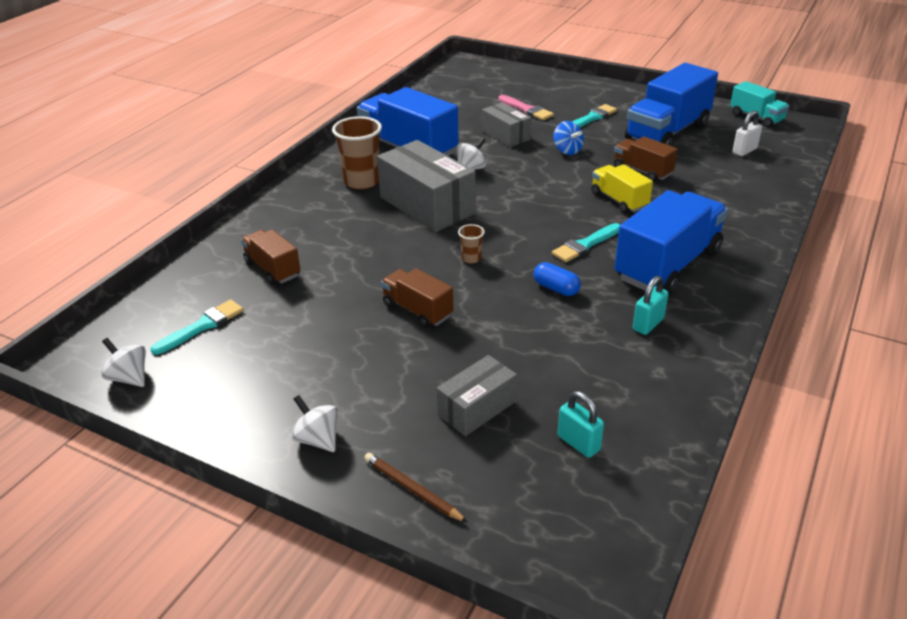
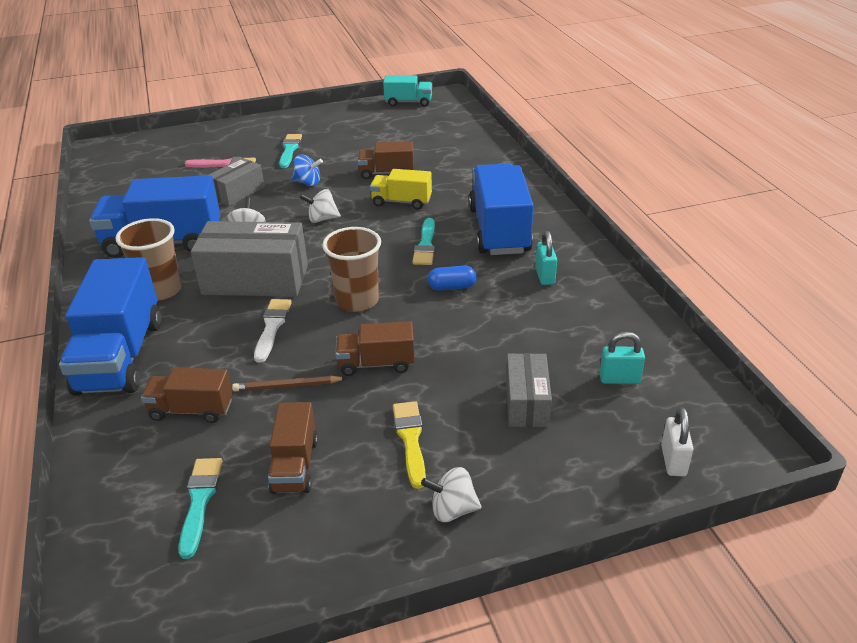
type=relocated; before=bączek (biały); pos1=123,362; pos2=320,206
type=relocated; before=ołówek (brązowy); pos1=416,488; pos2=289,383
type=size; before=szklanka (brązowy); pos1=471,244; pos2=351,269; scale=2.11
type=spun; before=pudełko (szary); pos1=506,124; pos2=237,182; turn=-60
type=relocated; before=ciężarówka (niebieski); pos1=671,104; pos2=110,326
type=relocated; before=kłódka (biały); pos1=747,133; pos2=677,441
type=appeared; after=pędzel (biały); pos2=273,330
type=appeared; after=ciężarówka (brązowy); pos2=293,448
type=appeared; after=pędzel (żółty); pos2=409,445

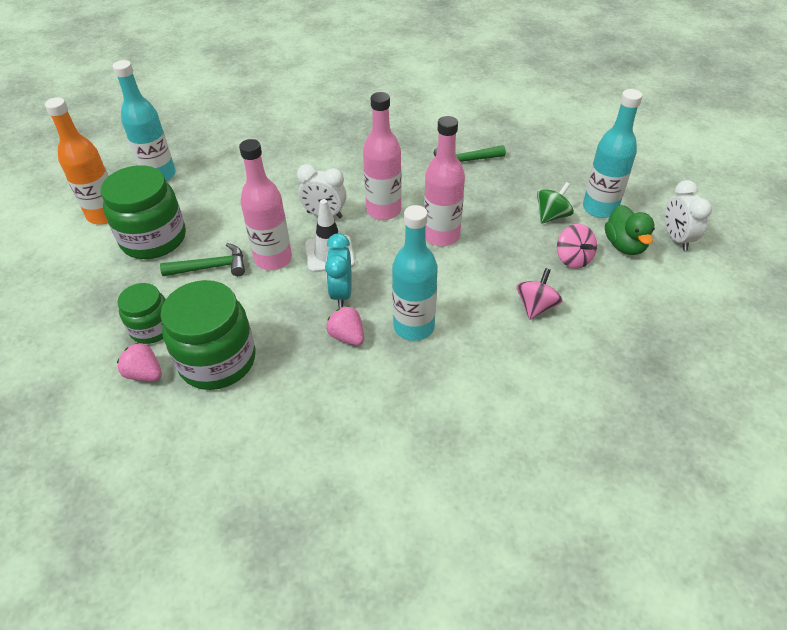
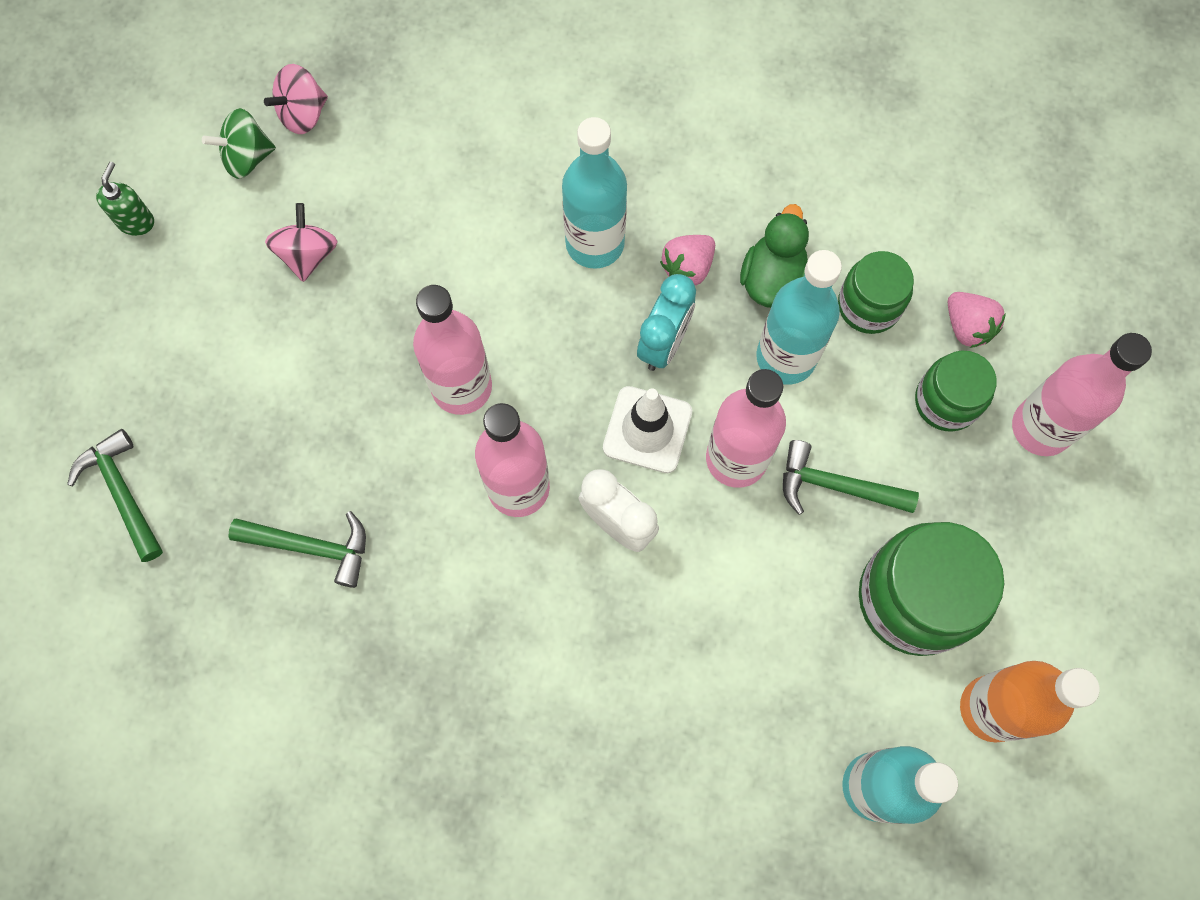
type=size; before=słoik (zielony); pos1=207,335; pos2=876,292; scale=0.59
type=spun; before=truskawka (różowy); pos1=345,326; pos2=687,260; turn=60
type=relocated; before=bączek (różowy); pos1=539,294; pos2=296,99
type=relocated; before=bączek (zielony); pos1=555,203; pos2=239,143
type=relocated; before=butelka (turkusowy); pos1=612,153; pos2=799,317
type=relocated; before=kaczka (zielony); pos1=630,230; pos2=774,256
type=exchanged; before=budzik (biały); after=dozownik mydła (zielony); pos1=688,215; pos2=125,199
type=appeared; after=młotek (zielony); pos2=115,495
type=appeared; after=butelka (różowy); pos2=1082,394

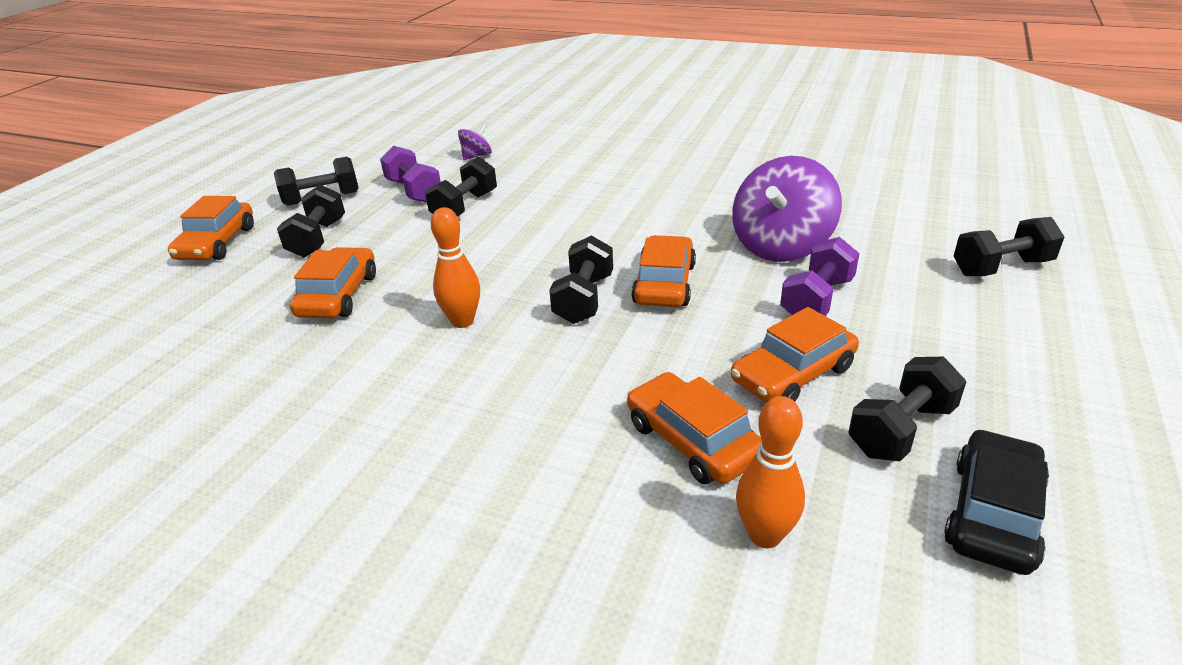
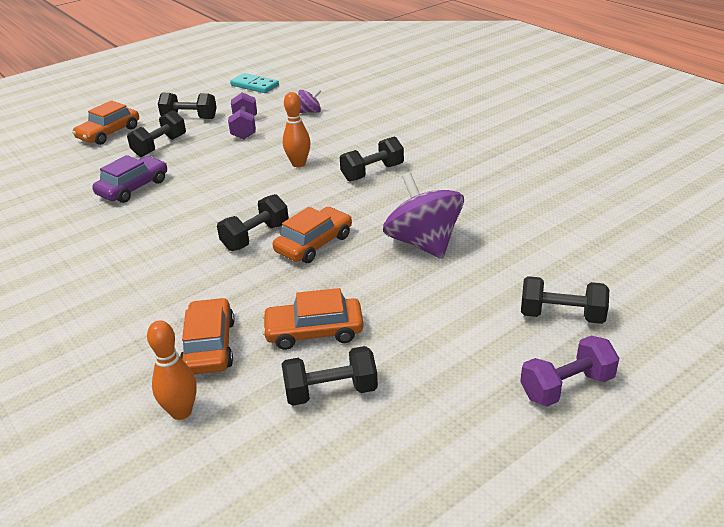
type=colour; before=samochód (pomarańczowy); after=samochód (fioletowy); pos1=333,282; pos2=129,179
type=relocated; before=hantel (czarny); pos1=461,187; pos2=372,158
type=relocated; before=kręgiel (pomarańczowy); pos1=455,267; pos2=297,129
type=spun; before=bączek (fioletowy); pos1=787,209; pos2=423,215; turn=90
type=relocated; before=hantel (fioletowy); pos1=819,276; pos2=569,371
type=missing; before=samochód (czarny); pos1=996,502
type=appeared; after=kostka domina (turkusowy); pos2=254,83

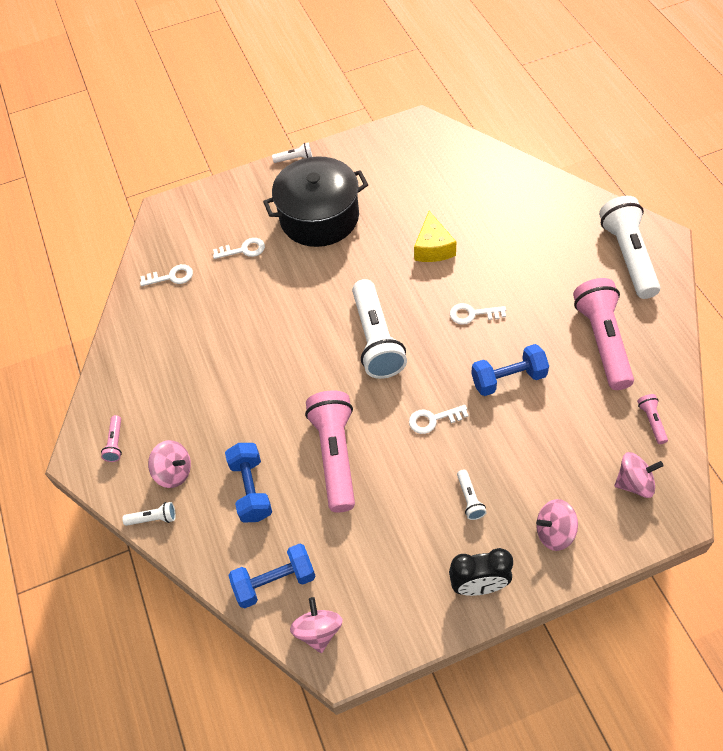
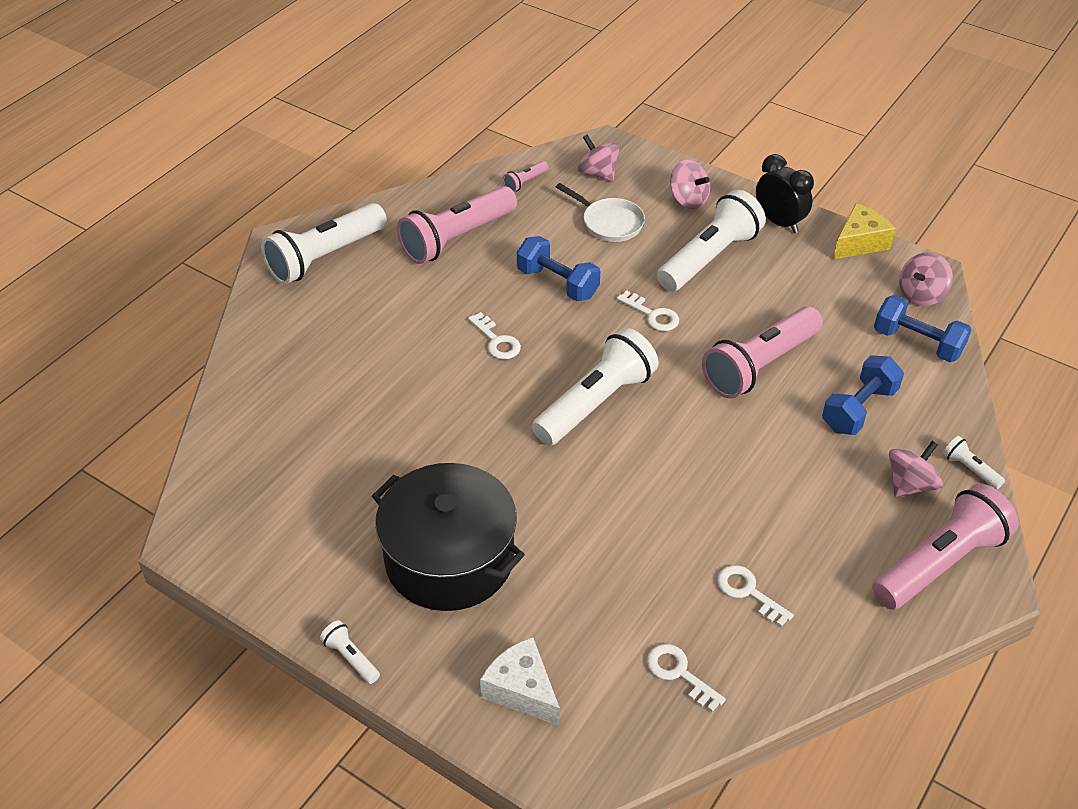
type=size; before=latarka (różowy); pos1=111,438; pos2=945,546; scale=2.37
type=spun; before=bączek (różowy); pos1=169,464; pos2=916,469; turn=60
type=relocated; before=klucz (biały); pos1=239,248; pos2=755,596
type=relocated; before=ser (żółty); pos1=435,236; pos2=864,231
type=size; before=latarka (biały); pos1=472,495; pos2=711,241; scale=2.37
type=appeared; after=ser (biały); pos2=520,681
type=appeared; after=patelnia (biały); pos2=600,212

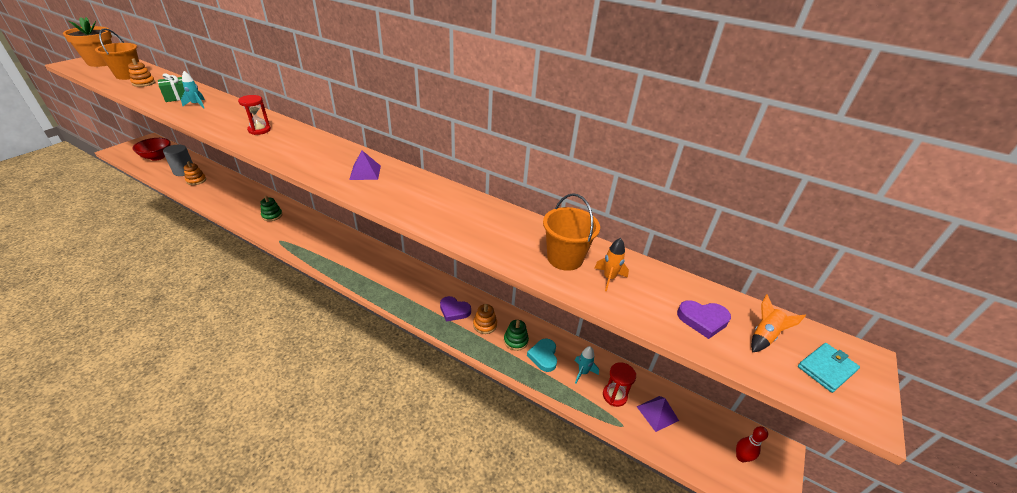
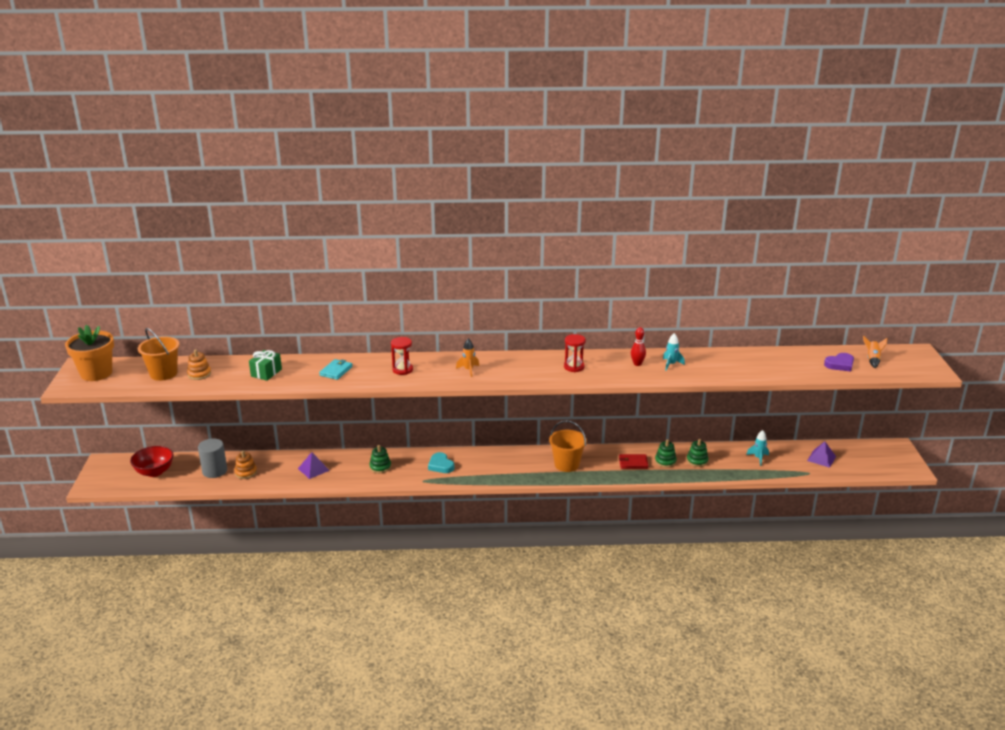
type=relocated; before=rakieta (turkusowy); pos1=193,90; pos2=674,352
type=relocated; before=piramida (fioletowy); pos1=365,165; pos2=314,465
type=exchanged; before=serce (fioletowy); after=portfel (czerwony); pos1=455,309; pos2=634,461
type=colour; before=zabawka nakładanka (pomarańczowy); after=zabawka nakładanka (zielony); pos1=485,319; pos2=666,453
type=relocated; before=serce (turkusowy); pos1=542,355; pos2=441,462
type=relocated; before=wiadro (pomarańczowy); pos1=571,232; pos2=568,446
type=relocated; before=rakieta (pomarańczowy); pos1=611,265; pos2=467,357
type=relocated; before=klepsydra (czerwony); pos1=619,384; pos2=575,353
type=relocated; before=kręgiel (czerwony); pos1=752,444; pos2=638,346
type=relocated; before=portfel (turkusowy); pos1=829,368; pos2=336,369

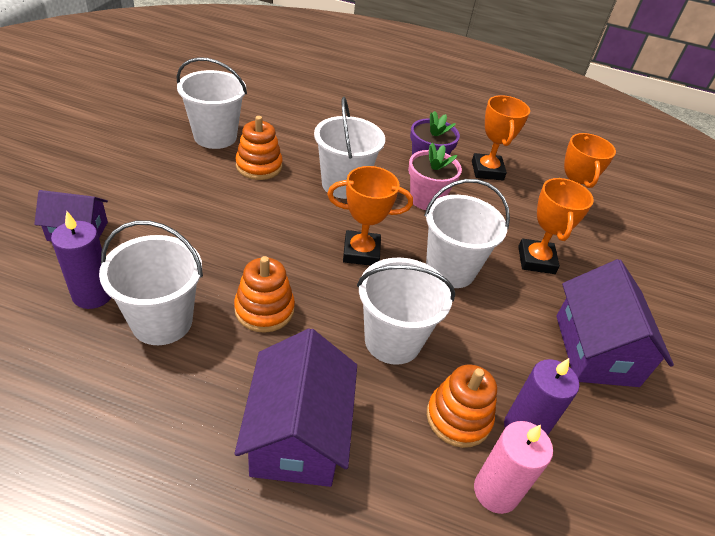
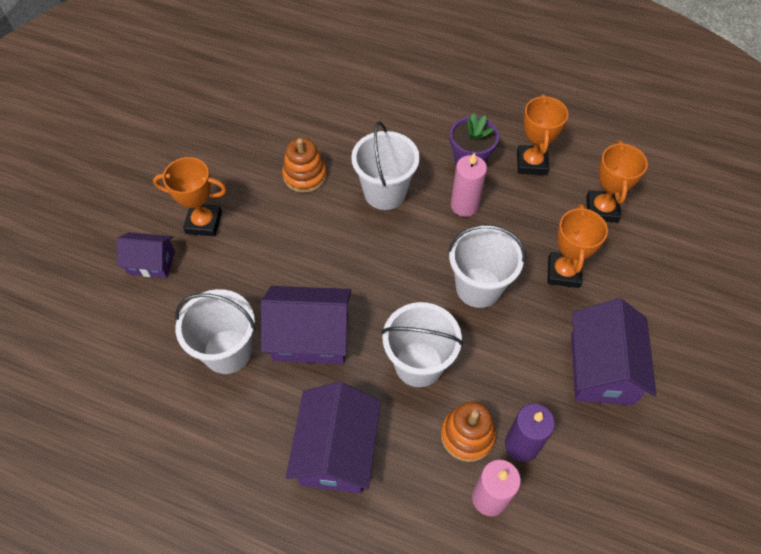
type=missing; before=świeca (fioletowy); pos1=81,260
type=missing; before=wiadro (biały); pos1=212,103
type=exchanged; before=zabawka nakładanka (pomarańczowy); after=domek (fioletowy); pos1=264,294; pos2=306,325
type=relocated; before=puchar (pomarańczowy); pos1=370,216; pos2=190,197
type=exchanged; before=doniczka (różowy); after=świeca (różowy); pos1=435,176; pos2=469,185

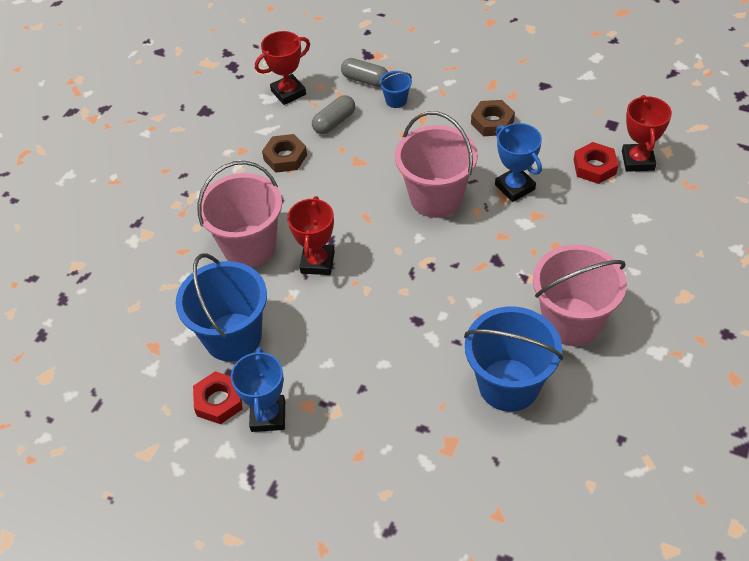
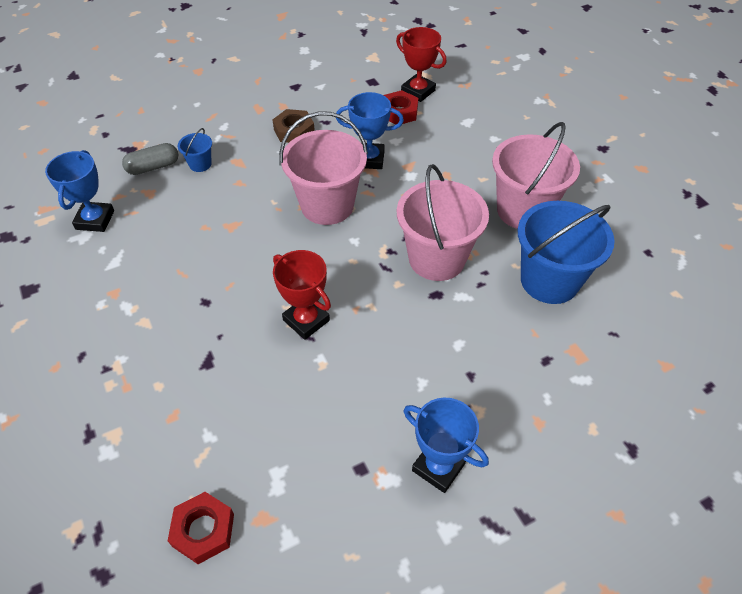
type=missing; before=wiadro (niebieski); pos1=221,307
type=relocated; before=nakrętka (czerwony); pos1=218,397; pos2=201,528
type=relocated; before=wiadro (różowy); pos1=239,214; pos2=443,222
type=colour; before=puchar (czerwony); after=puchar (niebieski); pos1=282,68; pos2=79,191
type=missing; before=nakrętka (brązowy); pos1=284,153
type=missing; before=kapsułka (szary); pos1=333,114

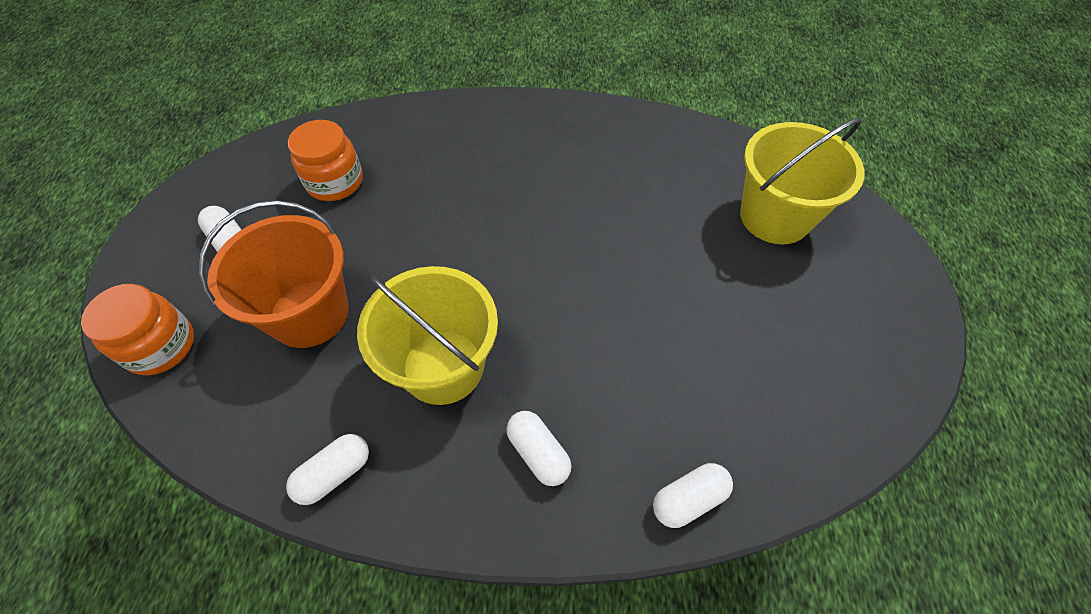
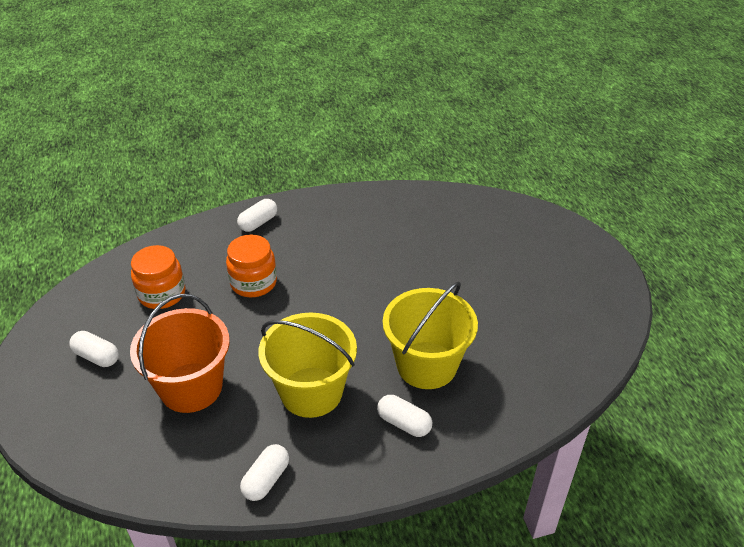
type=relocated; before=słoik (pomarańczowy); pos1=137,329; pos2=251,266
type=relocated; before=kapsułka (biały); pos1=693,495; pos2=257,215
type=relocated; before=wiadro (żółty); pos1=802,181; pos2=430,335

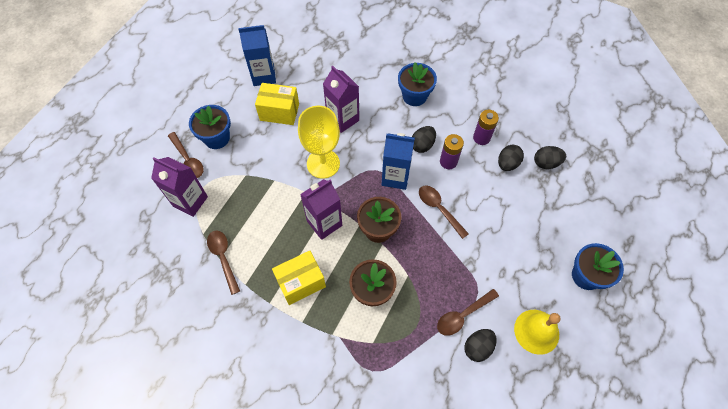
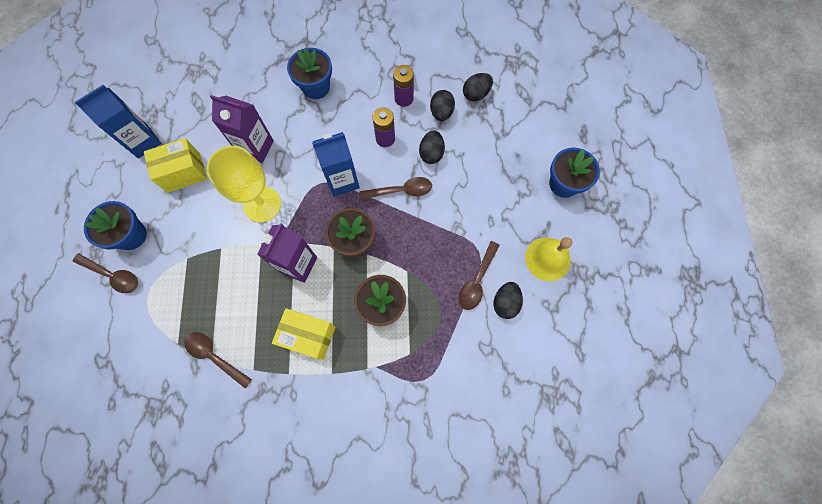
type=missing; before=karton mleka (fioletowy); pos1=179,187
type=spun; before=pudełko (żółty); pos1=299,278; pos2=303,334; turn=75
type=relocated; before=jajko (czarny); pos1=424,139; pos2=432,147
type=spun; before=łyżka (brązowy); pos1=444,212; pos2=396,188; turn=150

